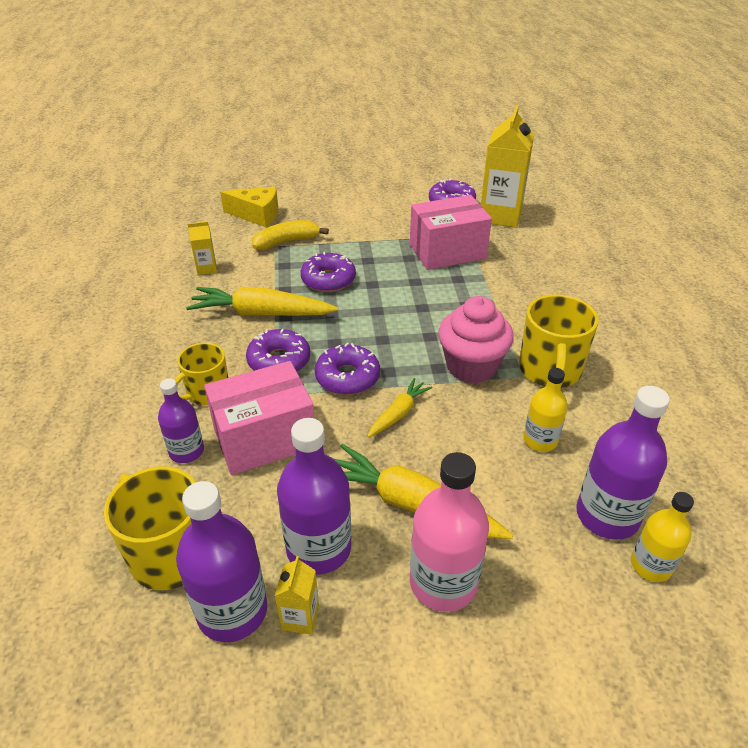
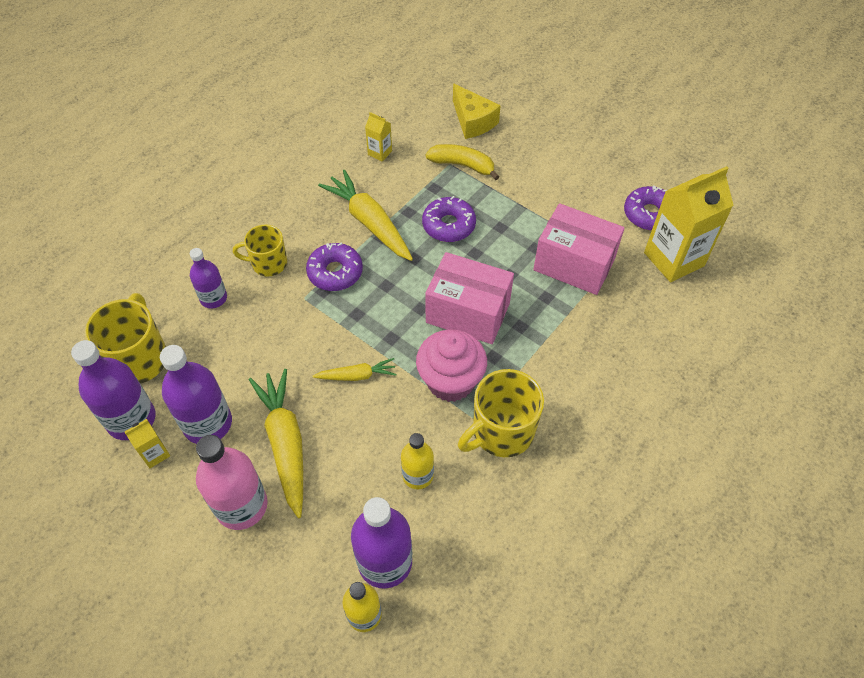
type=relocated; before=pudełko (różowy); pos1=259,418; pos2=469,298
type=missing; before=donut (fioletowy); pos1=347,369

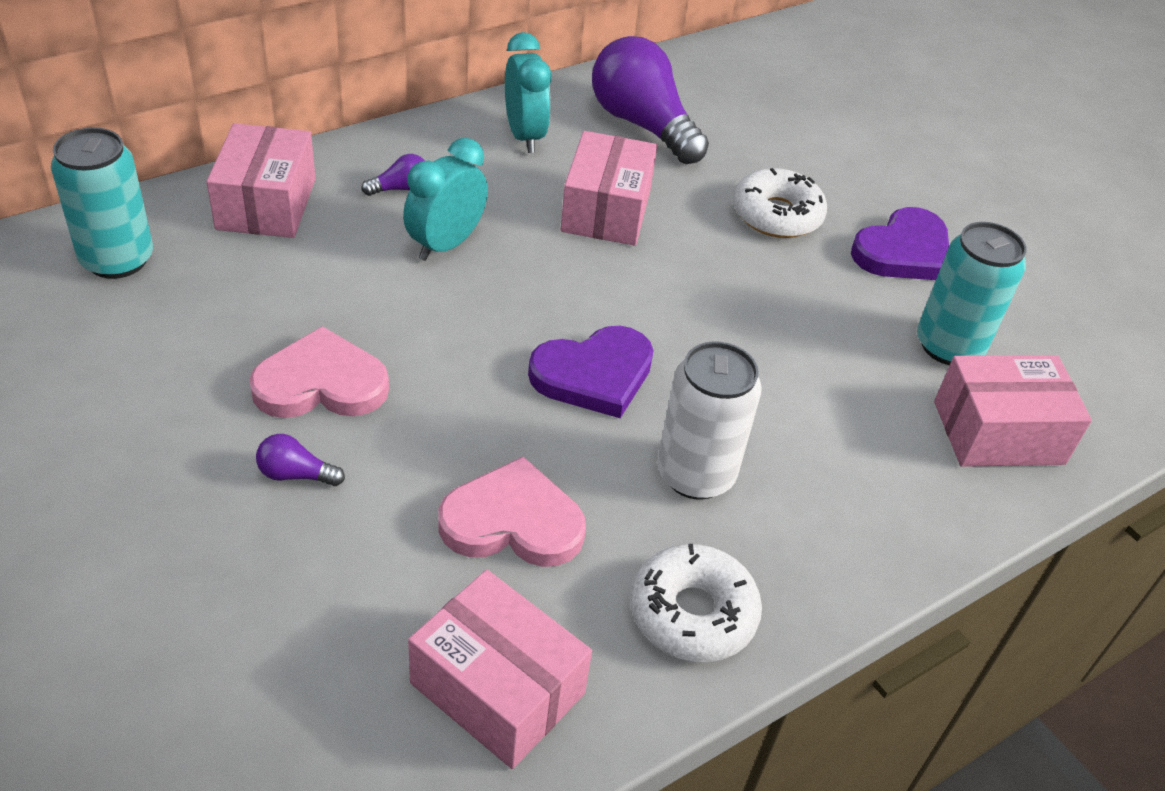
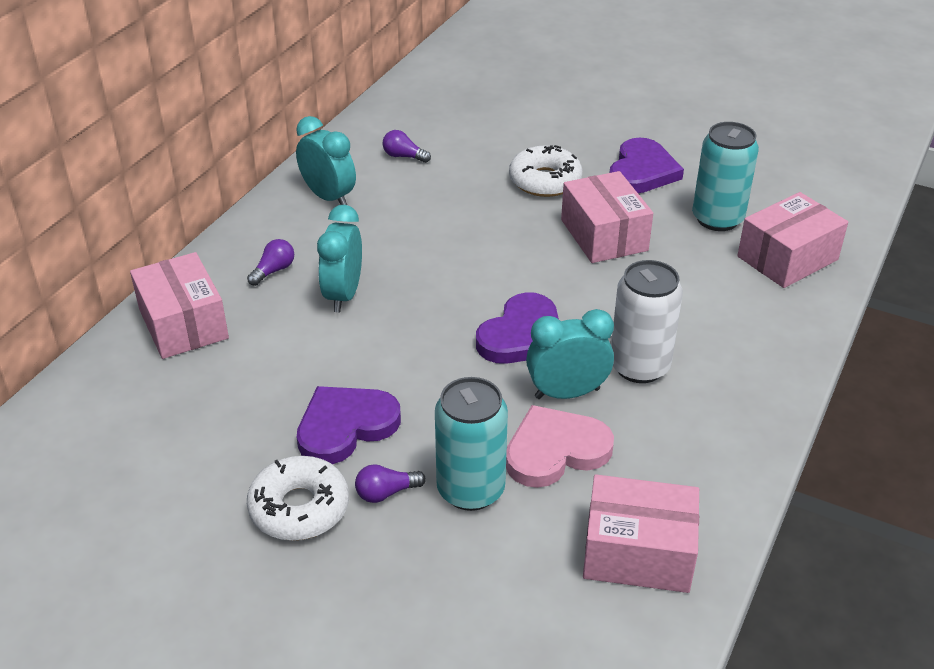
type=relocated; before=puszka (turkusowy); pos1=102,203; pos2=471,444
type=colour; before=serce (różowy); after=serce (fioletowy); pos1=319,372; pos2=349,425
type=relocated; before=pudełko (różowy); pos1=609,188; pos2=607,217
type=size; before=żarówka (fioletowy); pos1=650,100; pos2=406,146; scale=0.41
type=relocated; before=donut (biały); pos1=696,603; pos2=298,498
type=appeared; after=budzik (turkusowy); pos2=570,354

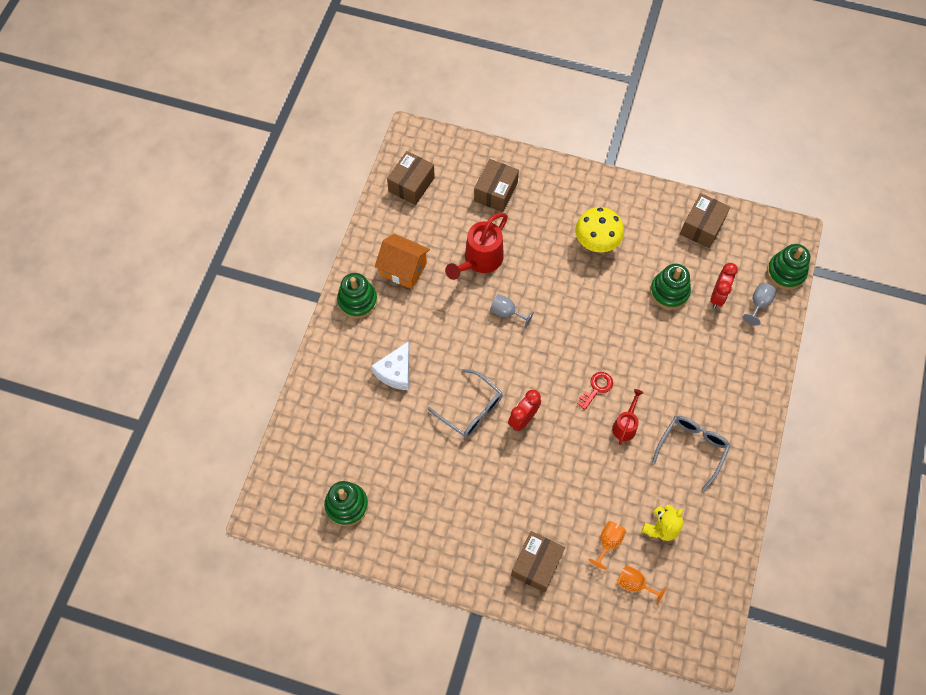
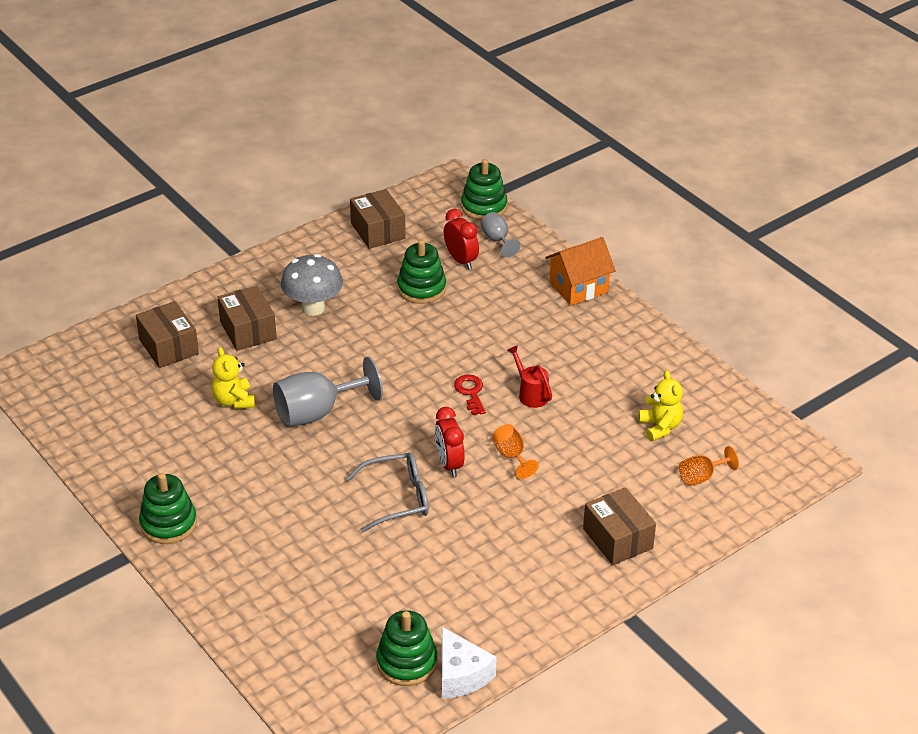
type=relocated; before=ser (biały); pos1=391,365; pos2=469,662
type=relocated; before=domek (pomarańczowy); pos1=402,261; pos2=580,271
type=relocated; before=pudełko (brązowy); pos1=411,178; pos2=247,318
type=exchanged; before=konewka (czerwony); after=miś (żółty); pos1=476,246; pos2=233,378
type=size; before=kielich (szary); pos1=512,311; pos2=328,392; scale=1.89
type=colour; before=grzyb (żółty); after=grzyb (szary); pos1=599,229; pos2=312,285
type=relocated; before=kielich (pomarańczowy); pos1=607,545; pos2=515,451
type=missing; before=okulary (szary); pos1=691,453

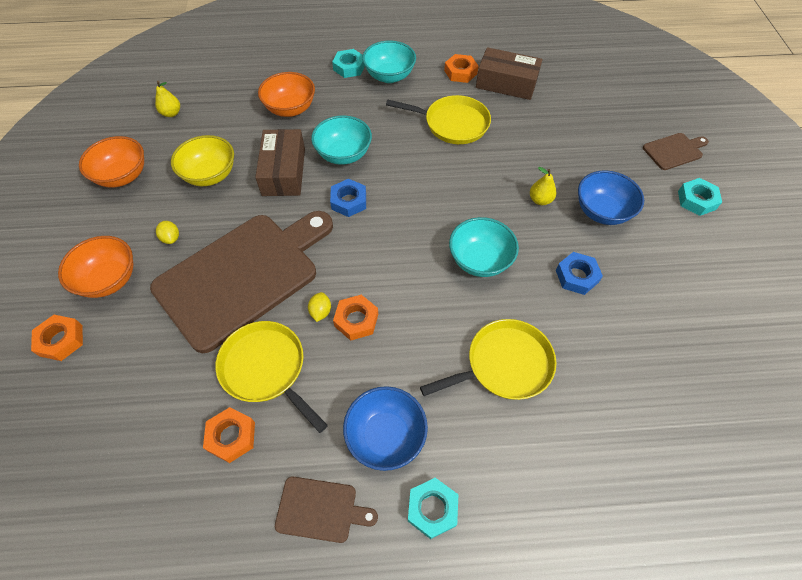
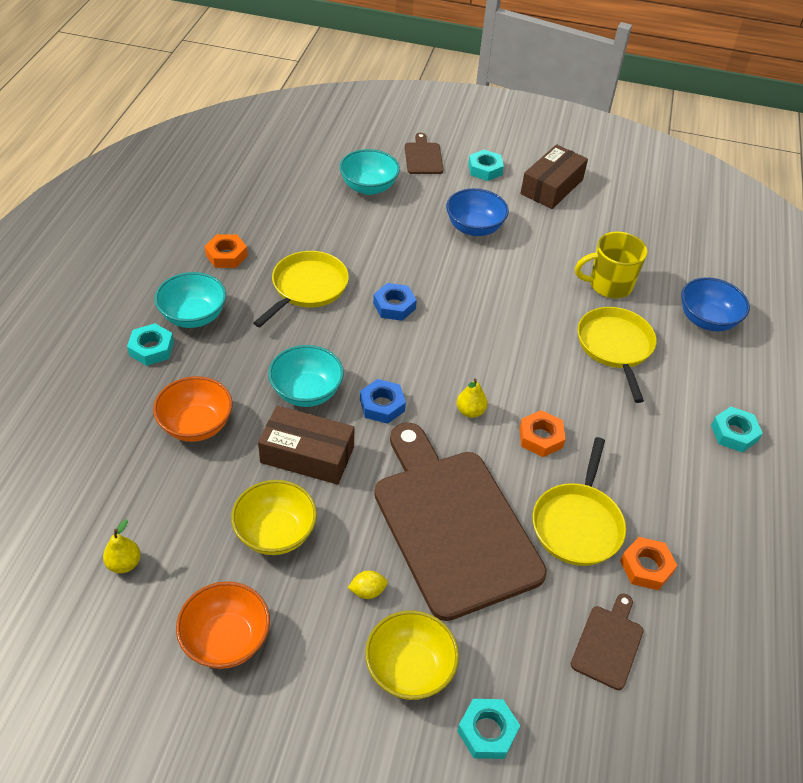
type=colour; before=nakrętka (pomarańczowy); after=nakrętka (turkusowy); pos1=57,338; pos2=488,729
type=colour; before=miska (pomarańczowy); after=miska (żółty); pos1=95,267; pos2=412,655
type=spun; before=patelnia (żółty); pos1=271,377; pos2=579,501; turn=-45
type=relocated; before=deska do krojenia (brązowy); pos1=326,510; pos2=607,642
type=missing; before=cytryna (żółty); pos1=319,307
type=relocated; before=miska (niebieski); pos1=385,428; pos2=715,304
type=relocated; before=miska (turkusowy); pos1=484,247; pos2=369,172
type=relocated; before=pudełko (brązowy); pos1=509,73; pos2=554,176
type=relocated; before=gruszka (żółty); pos1=543,186; pos2=472,398
type=relocated; before=nakrętka (niebieski); pos1=579,273; pos2=395,302
type=appeared; after=kubek (żółty); pos2=611,265

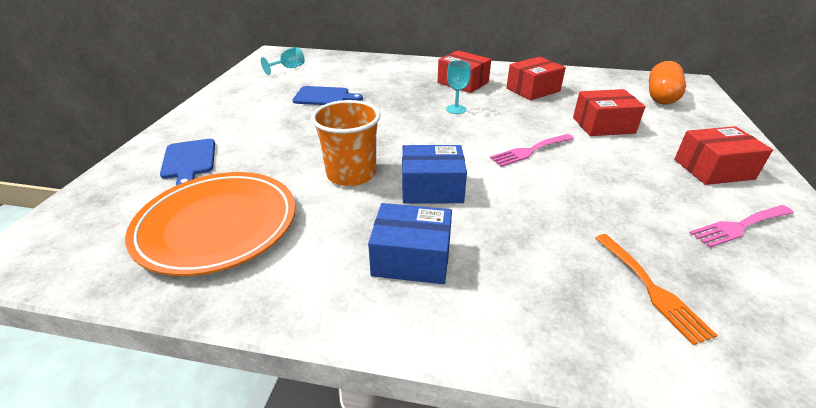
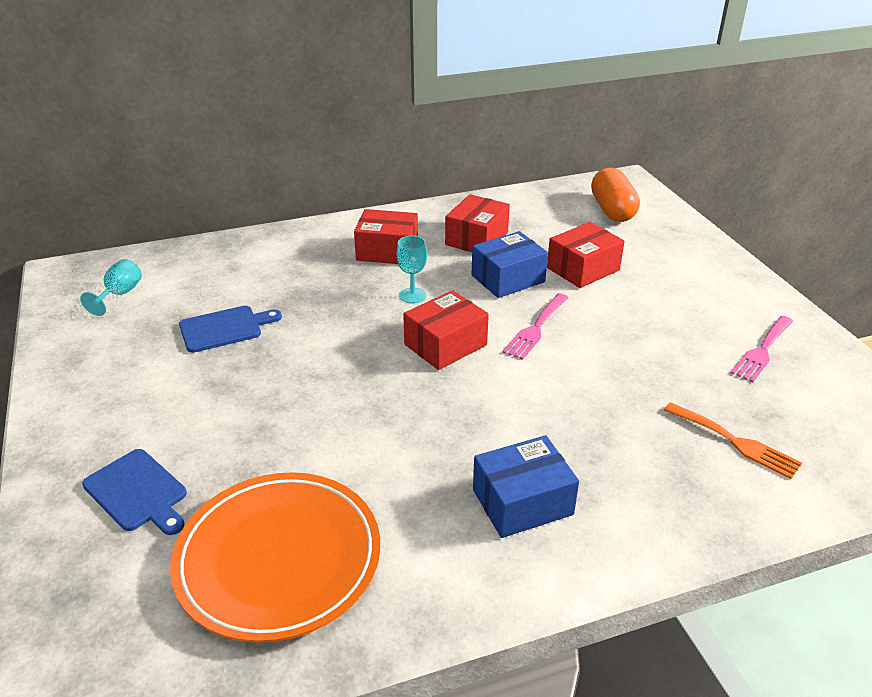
type=missing; before=szklanka (pomarańczowy); pos1=346,143
type=relocated; before=pudełko (niebieski); pos1=434,174; pos2=509,264
type=relocated; before=pudełko (czerwony); pos1=723,155; pos2=446,330

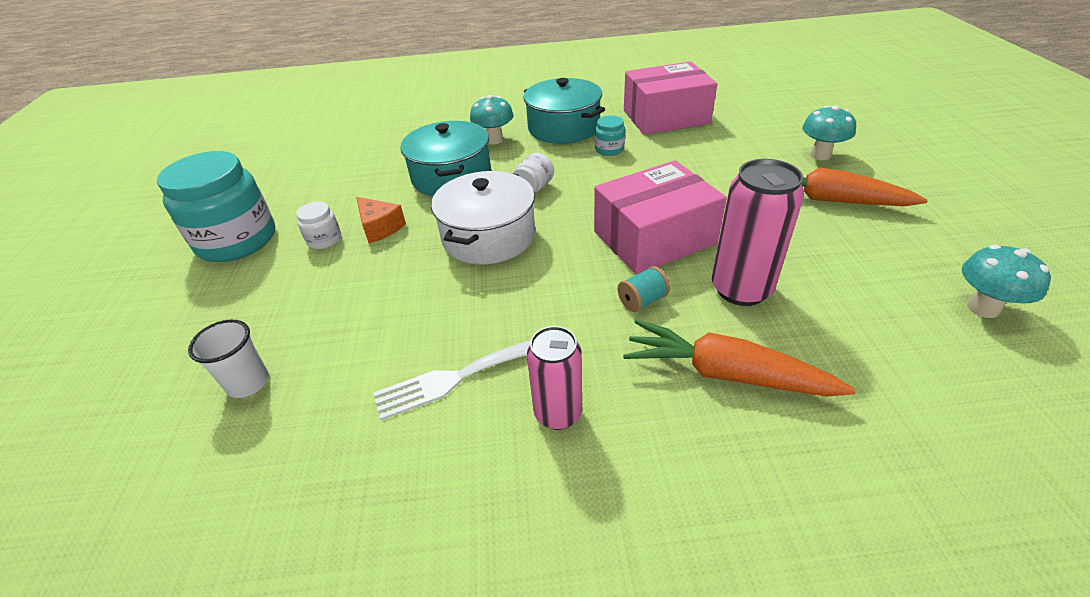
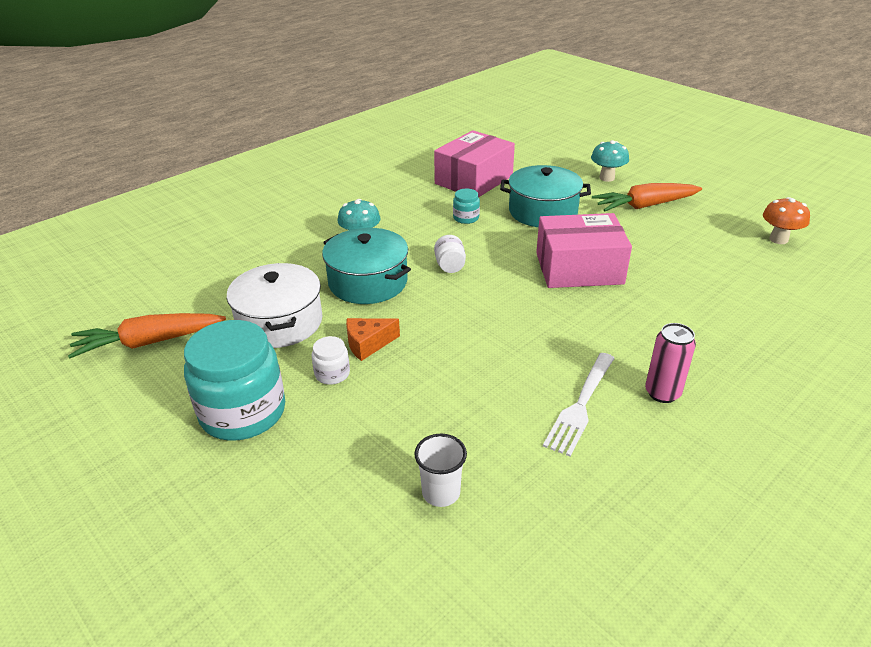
type=spun; before=ser (pomarańczowy); pos1=381,220; pos2=373,339; turn=150
type=relocated; before=garnek (biały); pos1=483,217; pos2=275,305
type=relocated; before=garnek (turkusowy); pos1=564,111; pos2=545,196
type=spun; before=pudełko (różowy); pos1=660,218; pos2=584,250; turn=60
type=missing; before=szpulka (turkusowy); pos1=644,289
type=relocated; before=marchewka (pomarańczowy); pos1=739,358; pos2=147,335
type=missing; before=puszka (różowy); pos1=758,232
type=colour; before=grzyb (turkusowy); after=grzyb (pomarańczowy); pos1=1006,281; pos2=786,220

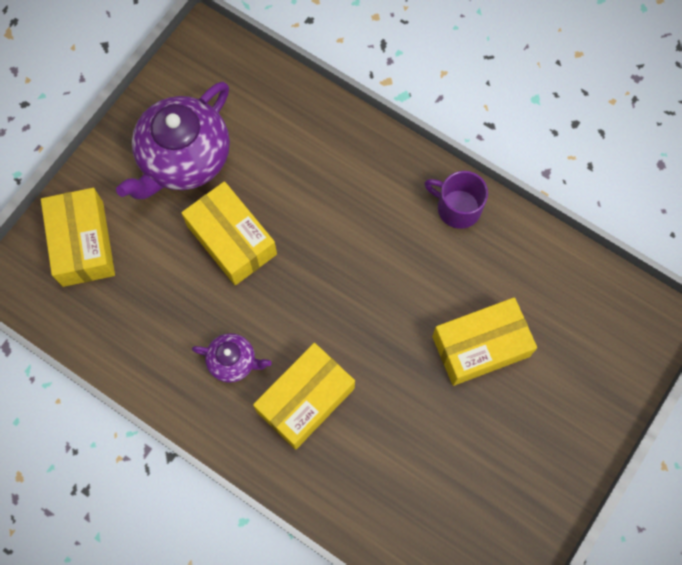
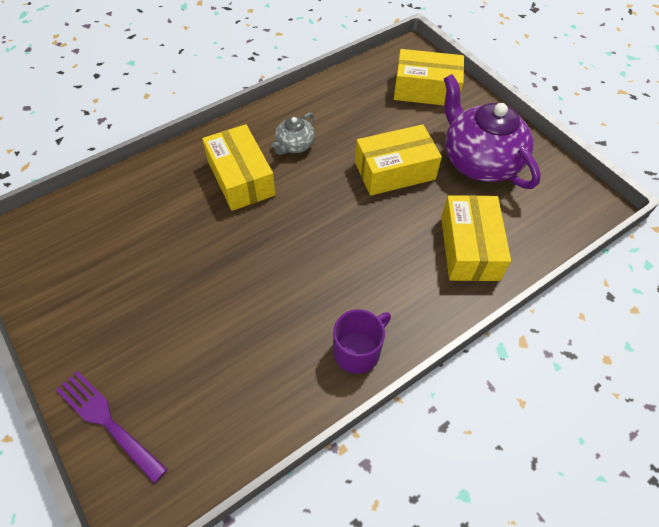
type=colour; before=imbryk (fioletowy); after=imbryk (szary); pos1=232,358; pos2=293,133
type=relocated; before=pudełko (żółty); pos1=484,341; pos2=476,238
type=appeared; after=widelec (fioletowy); pos2=111,427

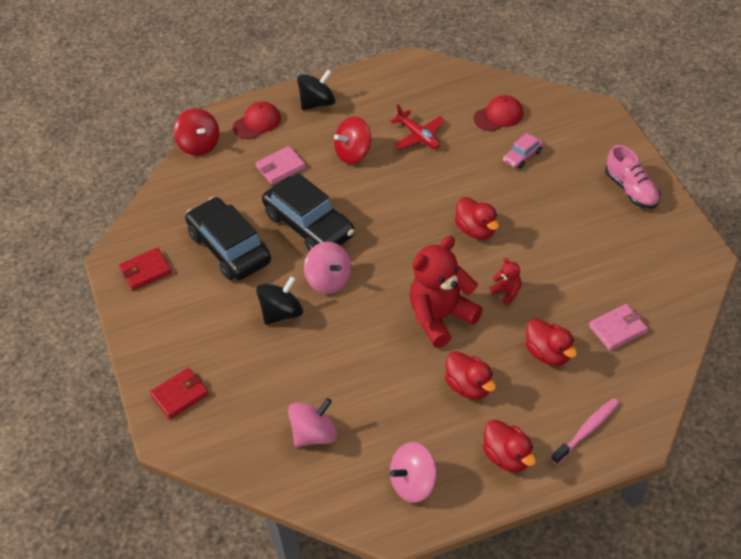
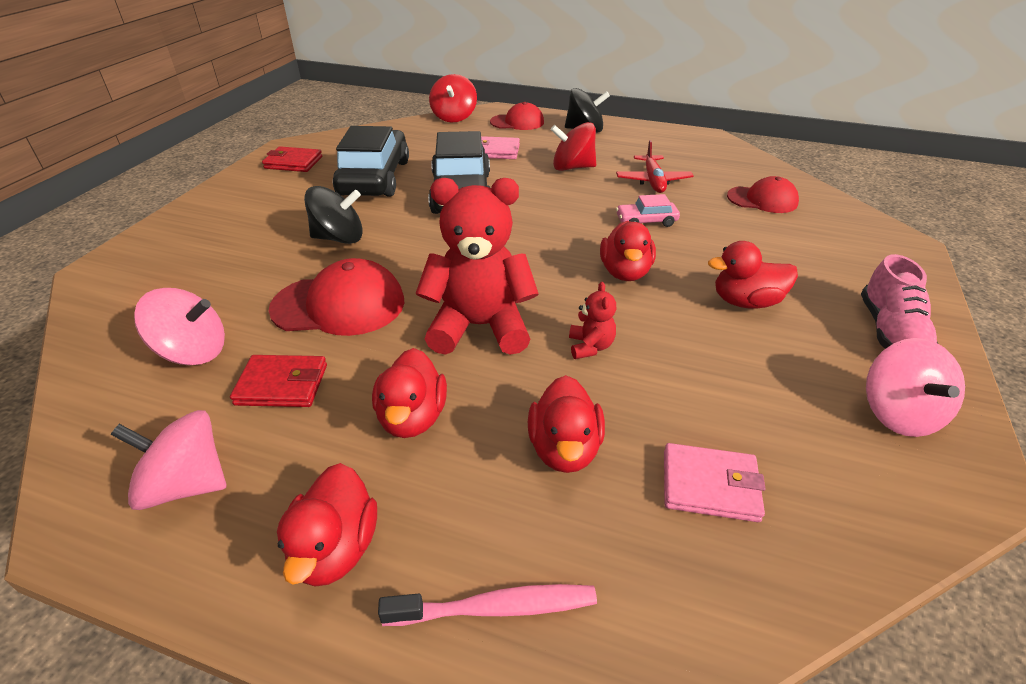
type=relocated; before=portfel (czerwony); pos1=179,393; pos2=278,381
type=relocated; before=bączek (różowy); pos1=327,268; pos2=915,387
type=relocated; before=samochód (różowy); pos1=523,151; pos2=648,210
type=appeared; after=czapka (czerwony); pos2=336,297
type=appeared; after=kaczka (czerwony); pos2=753,275

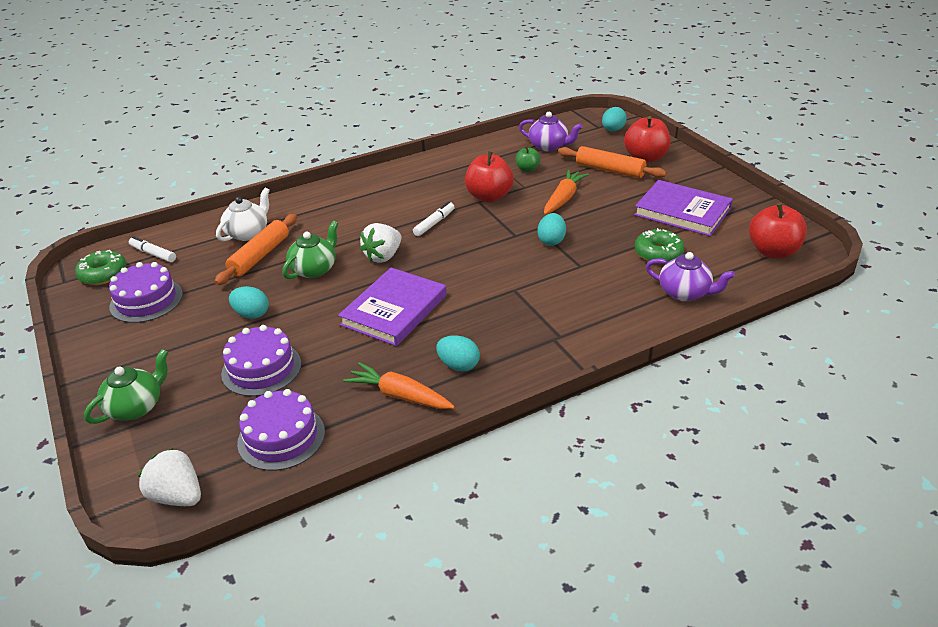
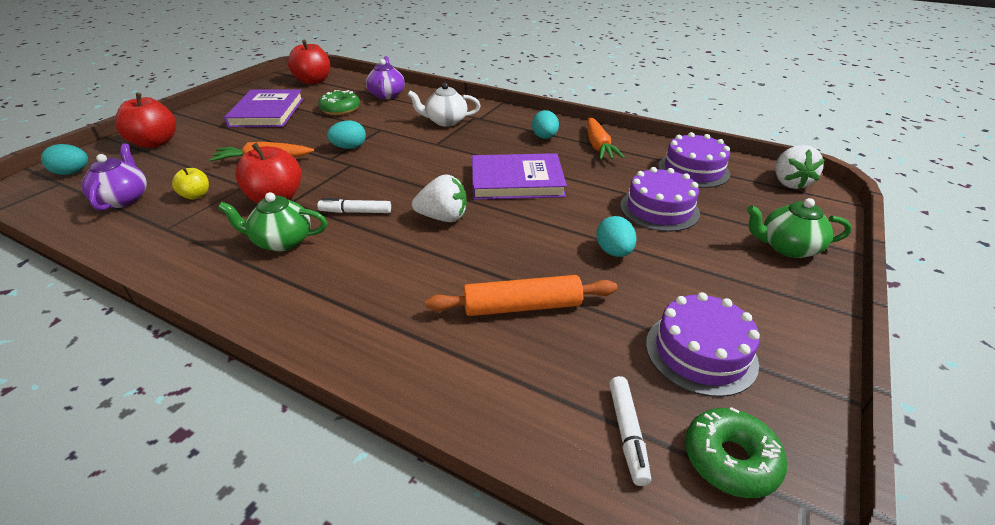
type=relocated; before=imbryk (biały); pos1=243,215; pos2=444,105
type=relocated; before=imbryk (zielony); pos1=310,250; pos2=272,222
type=colour; before=jabłko (zielony); after=jabłko (żółty); pos1=528,159; pos2=190,183
type=missing; before=wałek do ciasta (pomarańczowy); pos1=612,162

